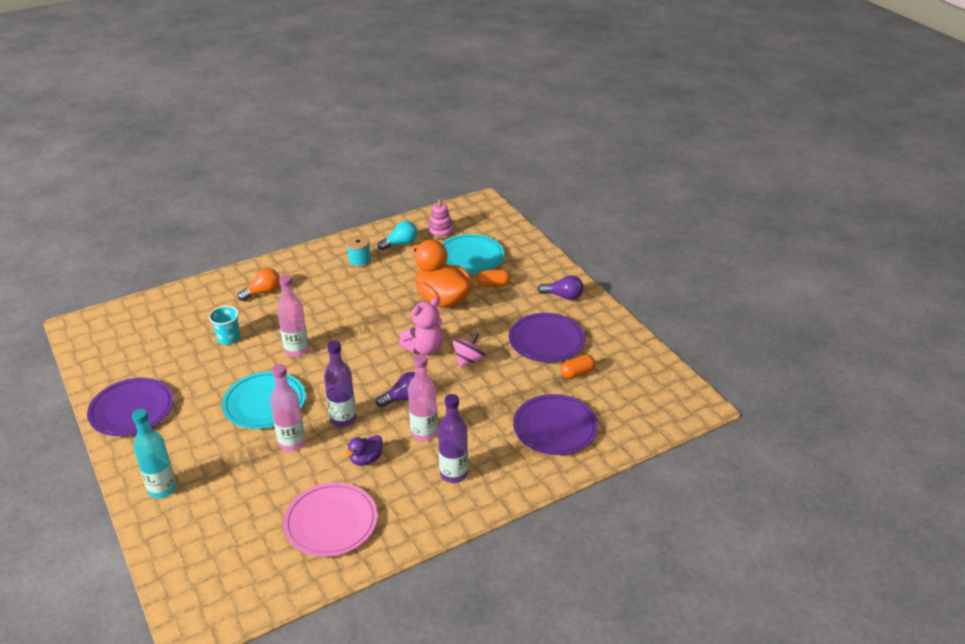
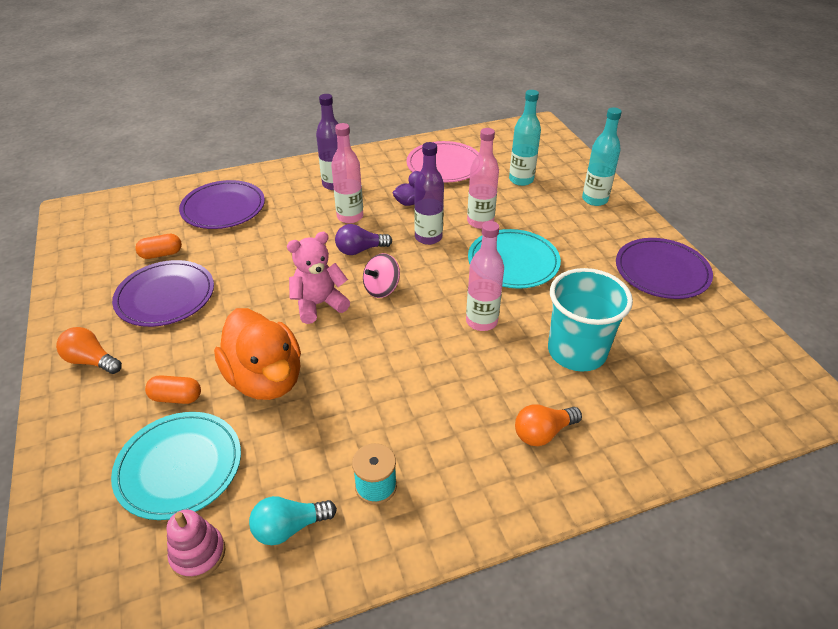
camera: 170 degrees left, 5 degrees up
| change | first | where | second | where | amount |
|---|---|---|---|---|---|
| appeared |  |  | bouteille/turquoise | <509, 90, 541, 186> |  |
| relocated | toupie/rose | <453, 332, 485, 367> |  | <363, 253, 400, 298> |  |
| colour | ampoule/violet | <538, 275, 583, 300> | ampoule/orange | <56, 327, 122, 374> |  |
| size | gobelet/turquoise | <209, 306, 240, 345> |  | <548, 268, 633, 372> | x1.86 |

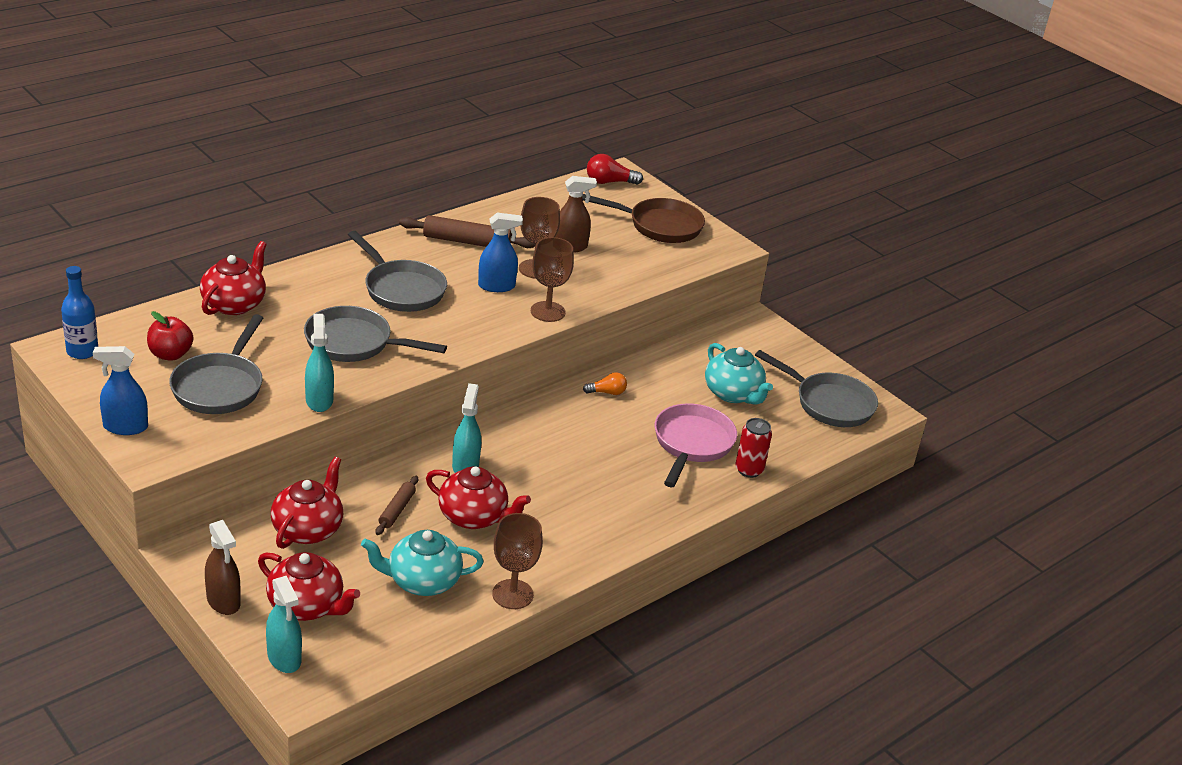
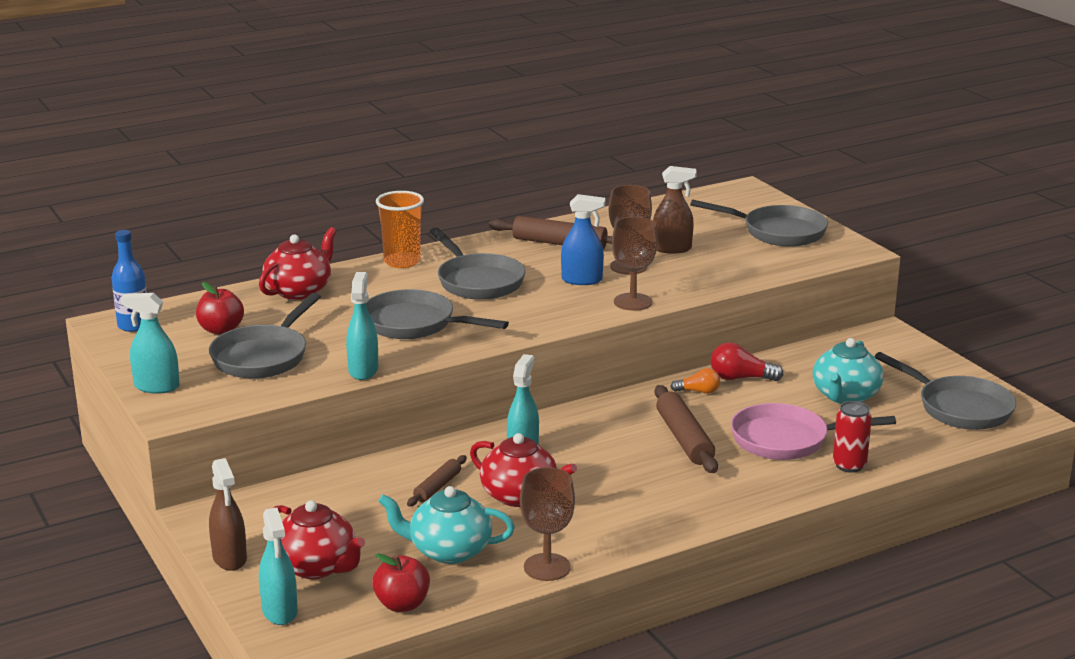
camera: 15 degrees right, 10 degrees down
| change | first | where | second | where | amount |
|---|---|---|---|---|---|
| missing | théière/rouge | <271, 457, 343, 549> |  |  |  |
| appeared |  |  | pomme/rouge | <372, 553, 430, 612> |  |
| appeared |  |  | gobelet/orange | <376, 191, 424, 268> |  |
| appeared |  |  | rouleau à pâtisserie/marron | <655, 385, 718, 473> |  |
| relocated | ampoule/rouge | <587, 154, 643, 185> |  | <711, 342, 784, 381> |  |
| colour | vaporisateur/bleu | <93, 346, 148, 435> | vaporisateur/turquoise | <121, 293, 180, 394> |  |
| colour | poêle/marron | <582, 194, 705, 243> | poêle/gris | <690, 200, 828, 247> |  |
| spun | poêle/rose | <655, 404, 737, 487> |  | <731, 403, 896, 460> | 120 degrees counterclockwise |
| spun | théière/turquoise | <705, 343, 773, 405> |  | <813, 338, 884, 404> | 45 degrees clockwise |

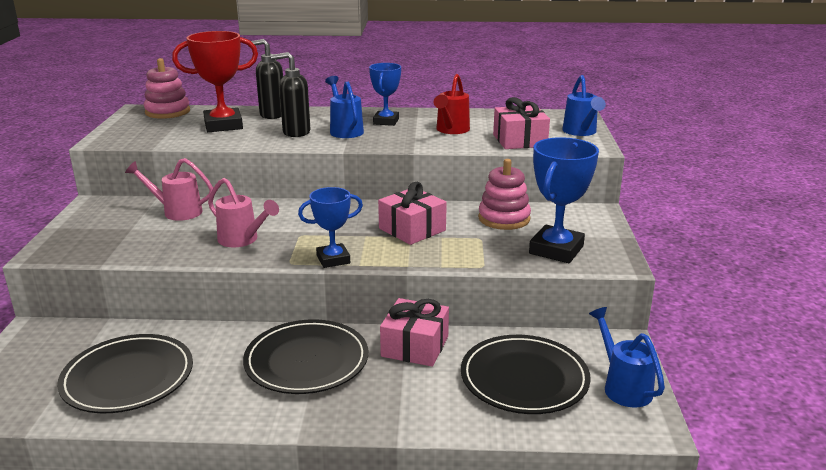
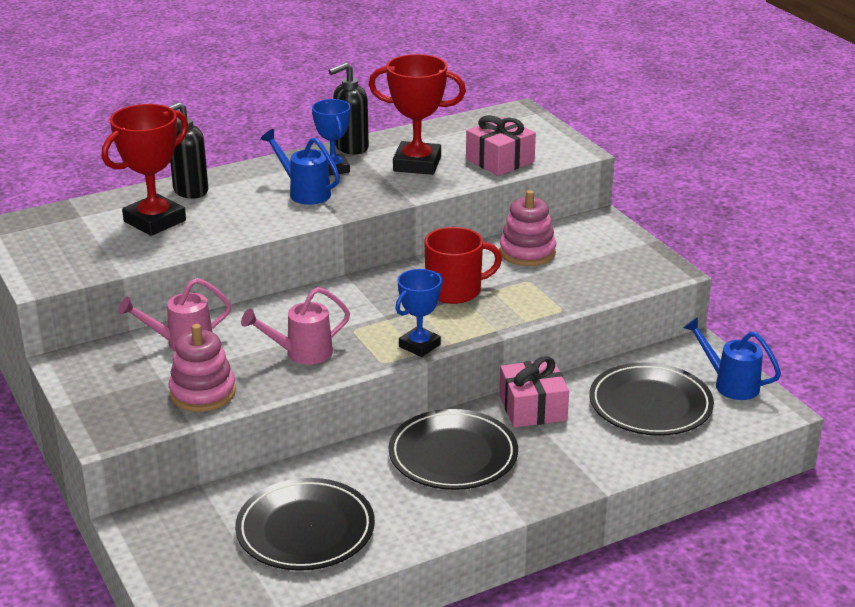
camera: 30 degrees left, 5 degrees up
| change | first | where | second | where | amount |
|---|---|---|---|---|---|
| missing | trophée/bleu | <529, 137, 599, 263> |  |  |  |
| missing | arrosoir/bleu | <562, 75, 606, 136> |  |  |  |
| relocated | jouet à empiler/rose | <144, 58, 190, 119> |  | <169, 324, 236, 412> |  |
| relocated | distributeur de savon/noir | <271, 52, 310, 137> |  | <329, 62, 369, 154> |  |
| exchanged | cadeau/rose | <378, 182, 447, 245> | tasse/rouge | <425, 227, 502, 304> |  |
| exchanged | arrosoir/rouge | <434, 74, 470, 134> | trophée/rouge | <369, 54, 466, 175> |  |
| spun | arrosoir/rose | <208, 178, 279, 247> |  | <241, 287, 350, 365> | 150 degrees clockwise |

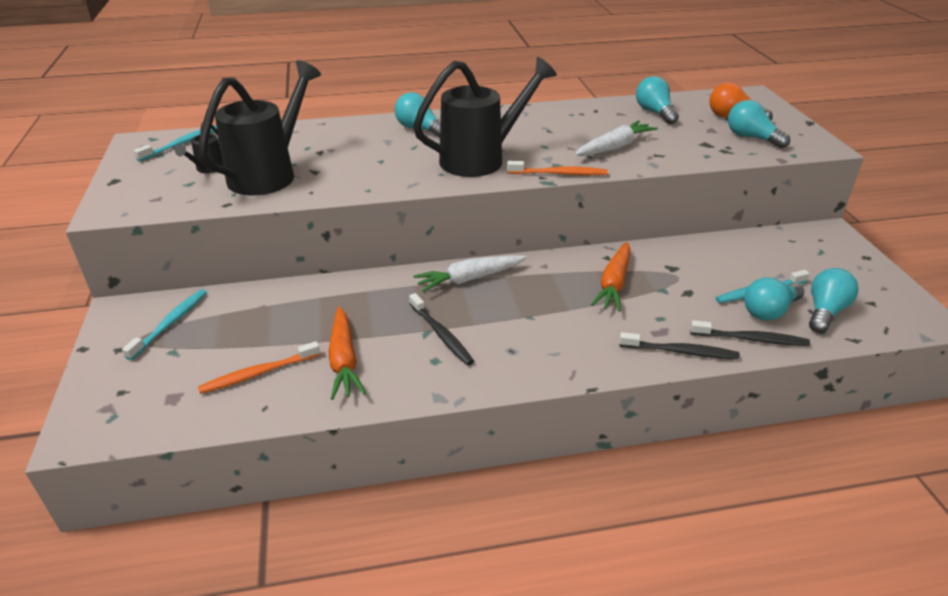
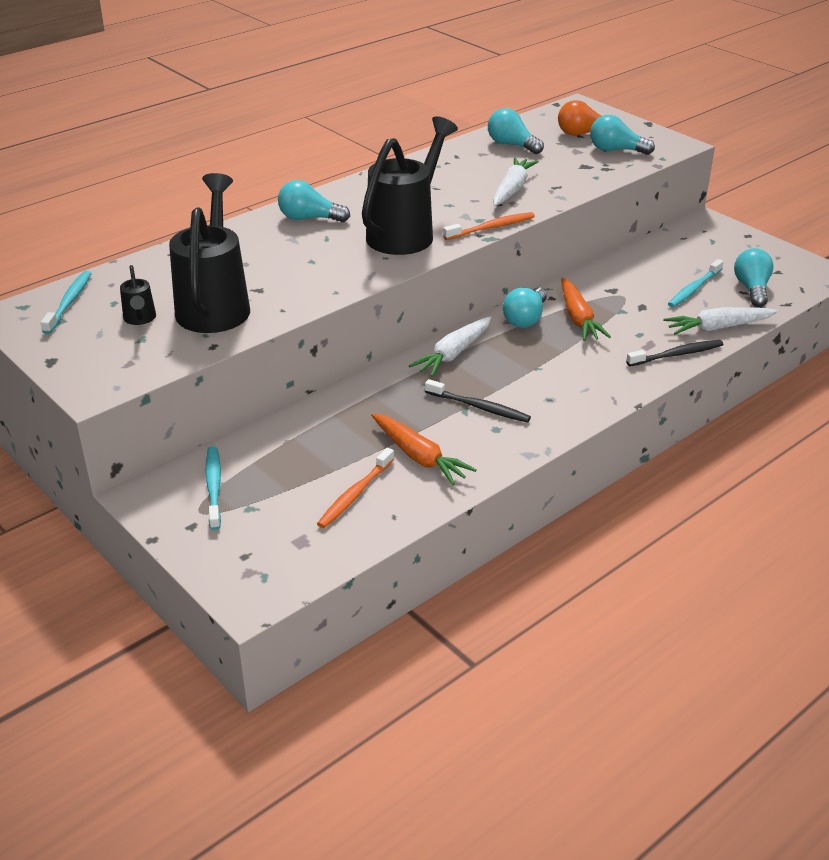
camera: 30 degrees left, 0 degrees up
| change | first | where | second | where | amount |
|---|---|---|---|---|---|
| relocated | ampoule/turquoise | <744, 277, 805, 321> |  | <503, 288, 547, 328> |  |
| exchanged | brosse à dents/noir | <690, 320, 810, 346> | carotte/blanc | <663, 307, 778, 335> |  |

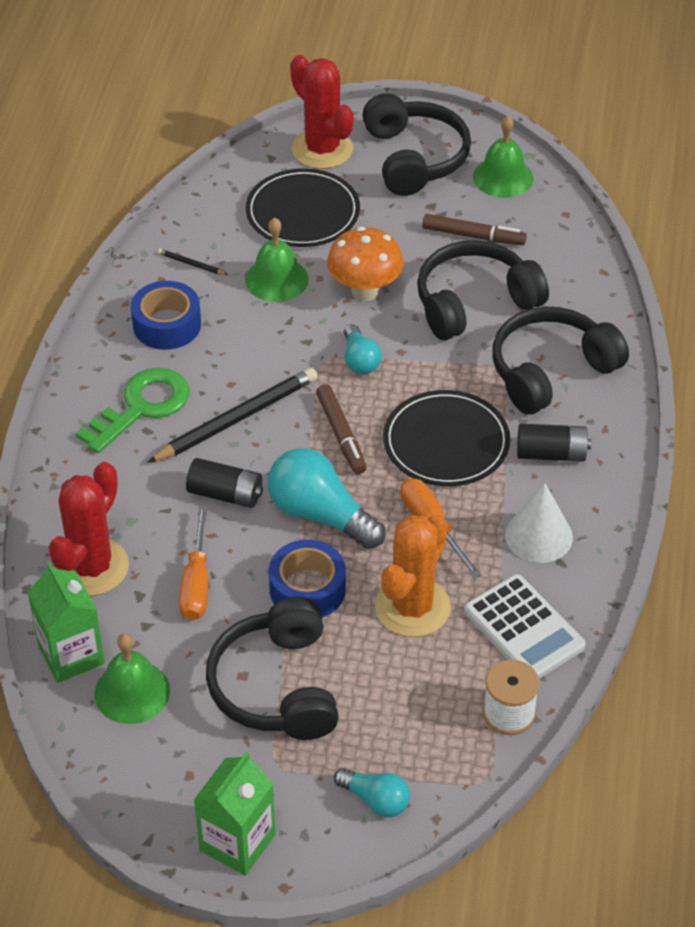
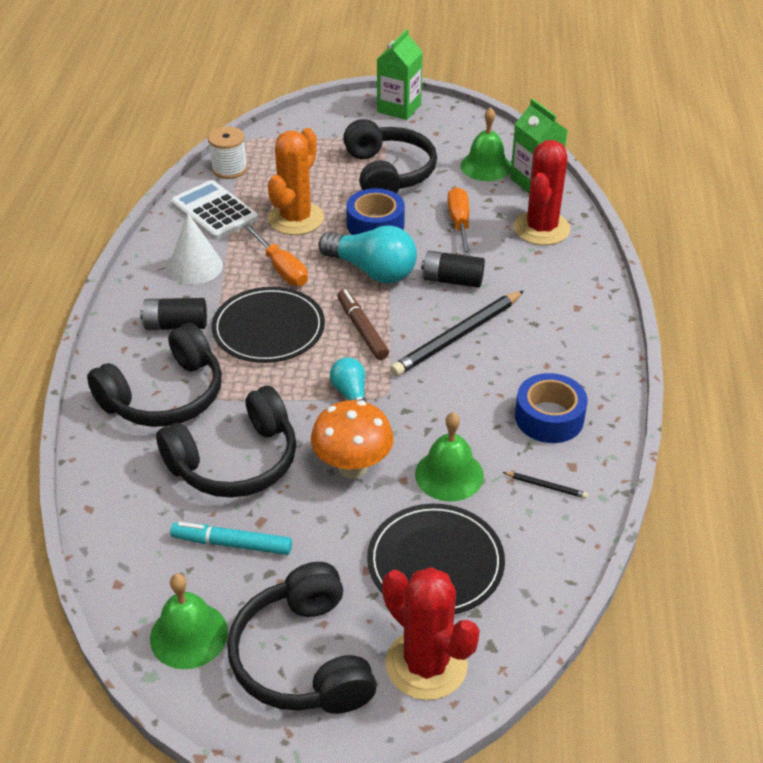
camera: 175 degrees right, 5 degrees down
| change | first | where | second | where | amount |
|---|---|---|---|---|---|
| missing | clé/vert | <76, 368, 190, 453> |  |  |  |
| missing | ampoule/turquoise | <334, 768, 410, 817> |  |  |  |
| colour | feutre/marron | <422, 214, 527, 245> | feutre/turquoise | <170, 522, 292, 555> |  |

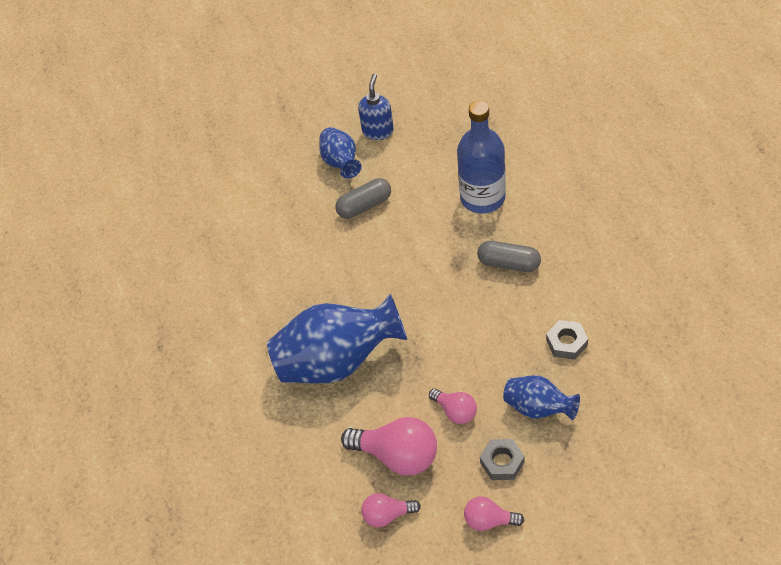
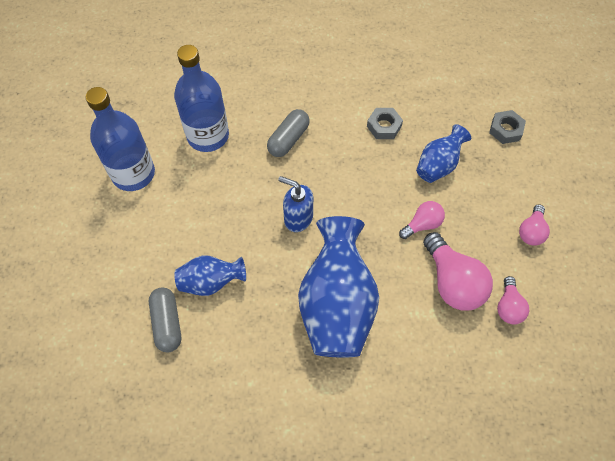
camera: 80 degrees left, 10 degrees up
| change | first | where | second | where | amount |
|---|---|---|---|---|---|
| appeared |  |  | bouteille/bleu | <86, 87, 155, 191> |  |
| relocated | vase/bleu | <319, 127, 362, 179> |  | <174, 255, 246, 296> |  |
| relocated | gélule/gris | <335, 178, 391, 219> |  | <149, 288, 181, 353> |  |
| relocated | distributeur de savon/bleu | <358, 73, 394, 140> |  | <278, 176, 313, 232> |  |
| relocated | écrou/gris | <480, 439, 524, 480> |  | <489, 110, 526, 144> |  |
| spun | ampoule/rose | <341, 417, 437, 476> |  | <423, 232, 493, 311> | 120 degrees clockwise |

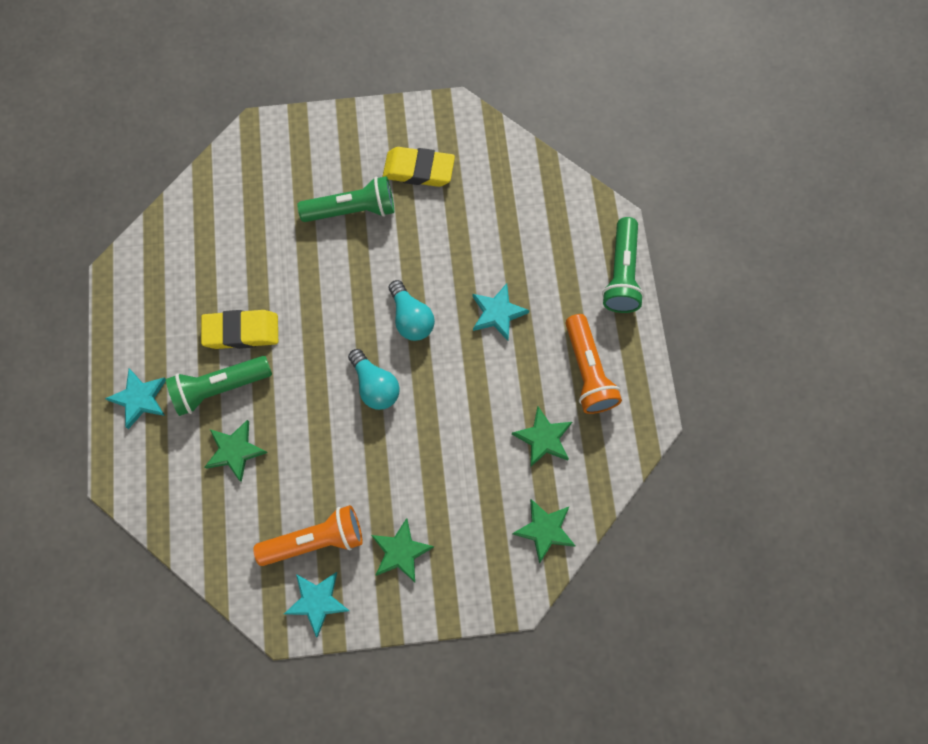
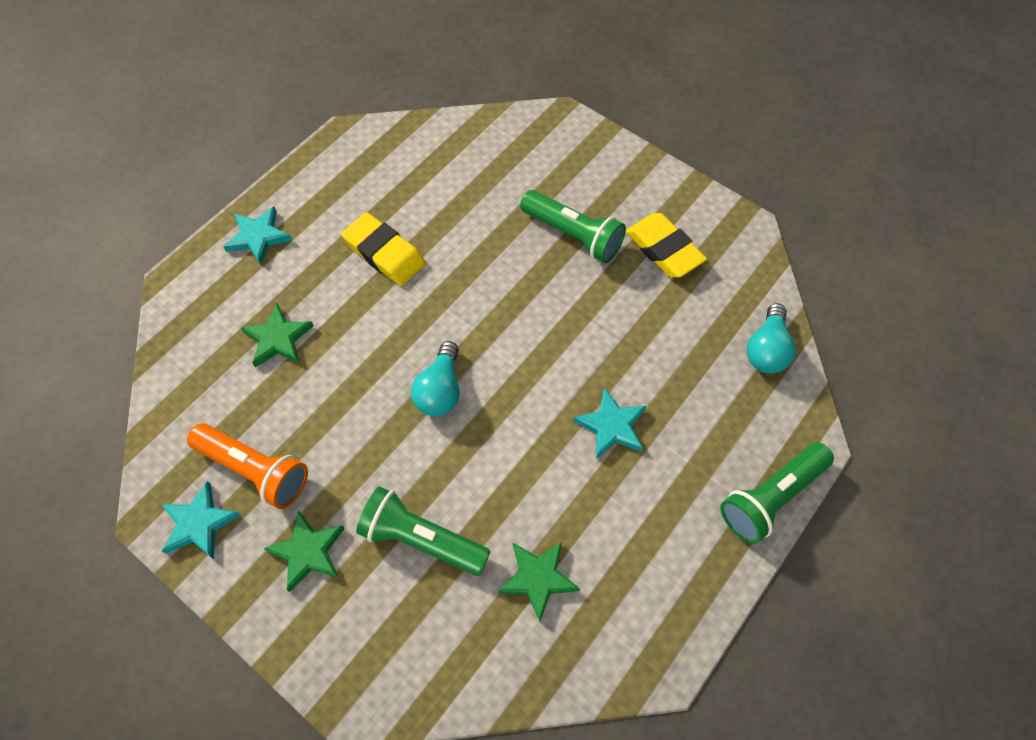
camera: 45 degrees right, 10 degrees down
| change | first | where | second | where | amount |
|---|---|---|---|---|---|
| missing | étoile/vert | <512, 499, 575, 563> |  |  |  |
| missing | lampe de poche/orange | <566, 314, 622, 414> |  |  |  |
| relocated | lampe de poche/vert | <166, 356, 272, 416> |  | <356, 487, 491, 576> |  |
| relocated | ampoule/turquoise | <389, 280, 435, 341> |  | <746, 303, 796, 374> |  |

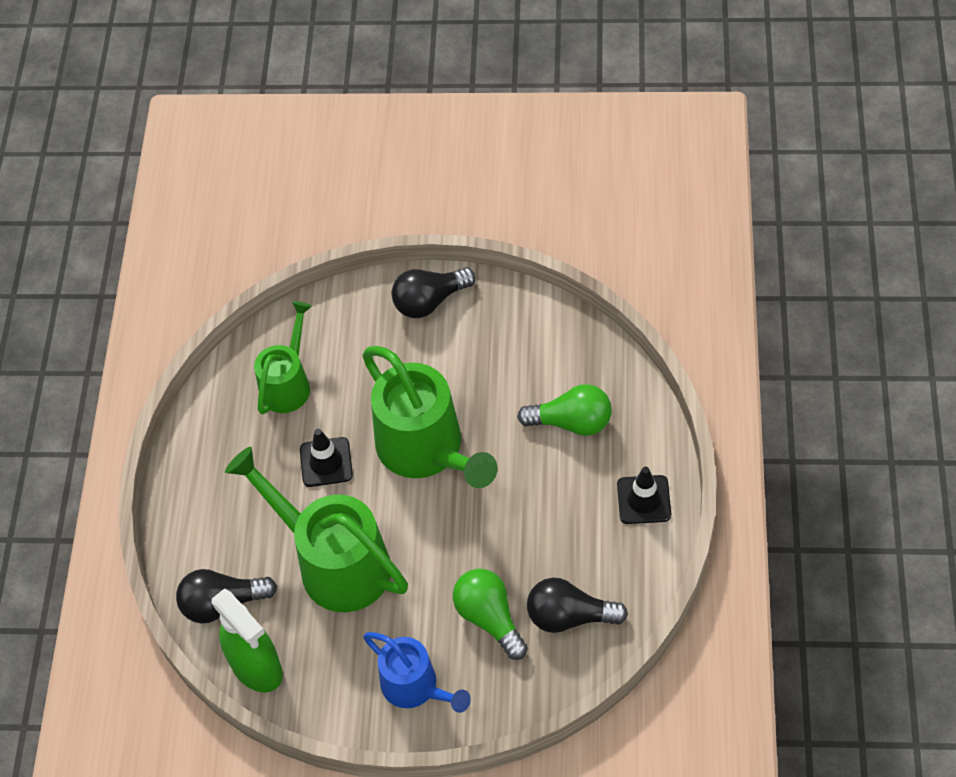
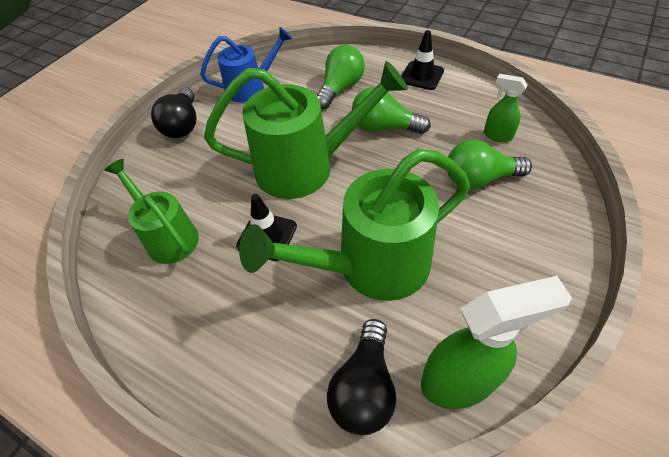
camera: 65 degrees left, 5 degrees down
| change | first | where | second | where | amount |
|---|---|---|---|---|---|
| appeared |  |  | ampoule/vert | <352, 87, 431, 134> |  |
| relocated | arrosoir/bleu | <363, 632, 471, 713> |  | <200, 27, 292, 103> |  |
| exchanged | ampoule/noir | <527, 578, 628, 633> | vaporisateur/vert | <484, 74, 528, 143> |  |

